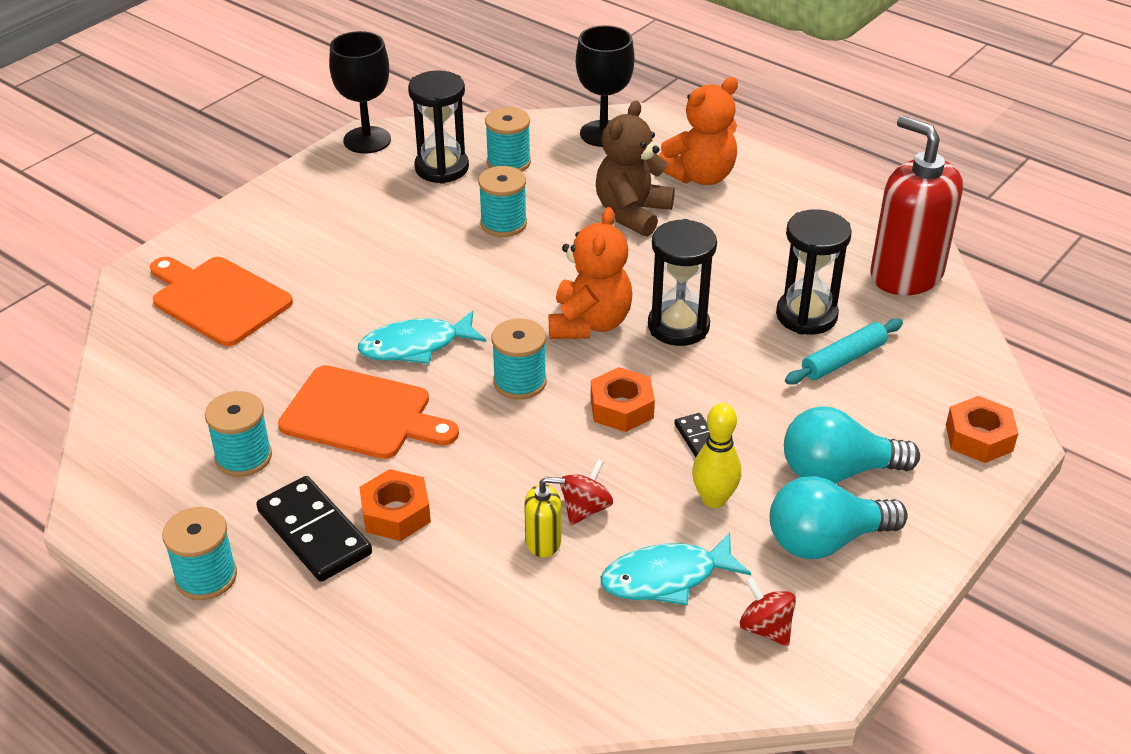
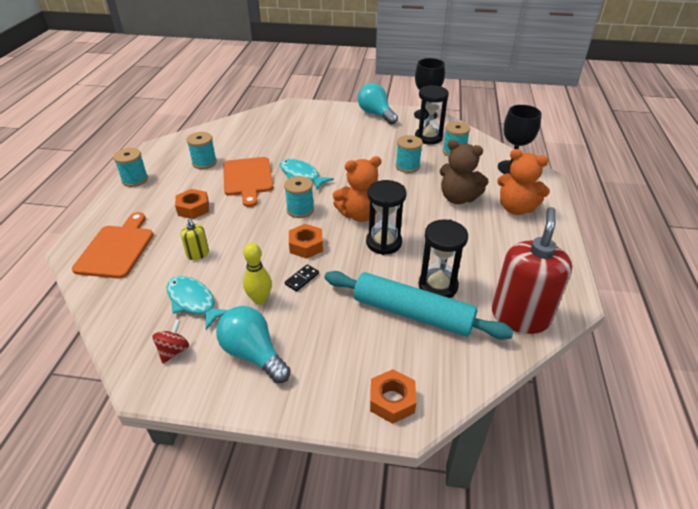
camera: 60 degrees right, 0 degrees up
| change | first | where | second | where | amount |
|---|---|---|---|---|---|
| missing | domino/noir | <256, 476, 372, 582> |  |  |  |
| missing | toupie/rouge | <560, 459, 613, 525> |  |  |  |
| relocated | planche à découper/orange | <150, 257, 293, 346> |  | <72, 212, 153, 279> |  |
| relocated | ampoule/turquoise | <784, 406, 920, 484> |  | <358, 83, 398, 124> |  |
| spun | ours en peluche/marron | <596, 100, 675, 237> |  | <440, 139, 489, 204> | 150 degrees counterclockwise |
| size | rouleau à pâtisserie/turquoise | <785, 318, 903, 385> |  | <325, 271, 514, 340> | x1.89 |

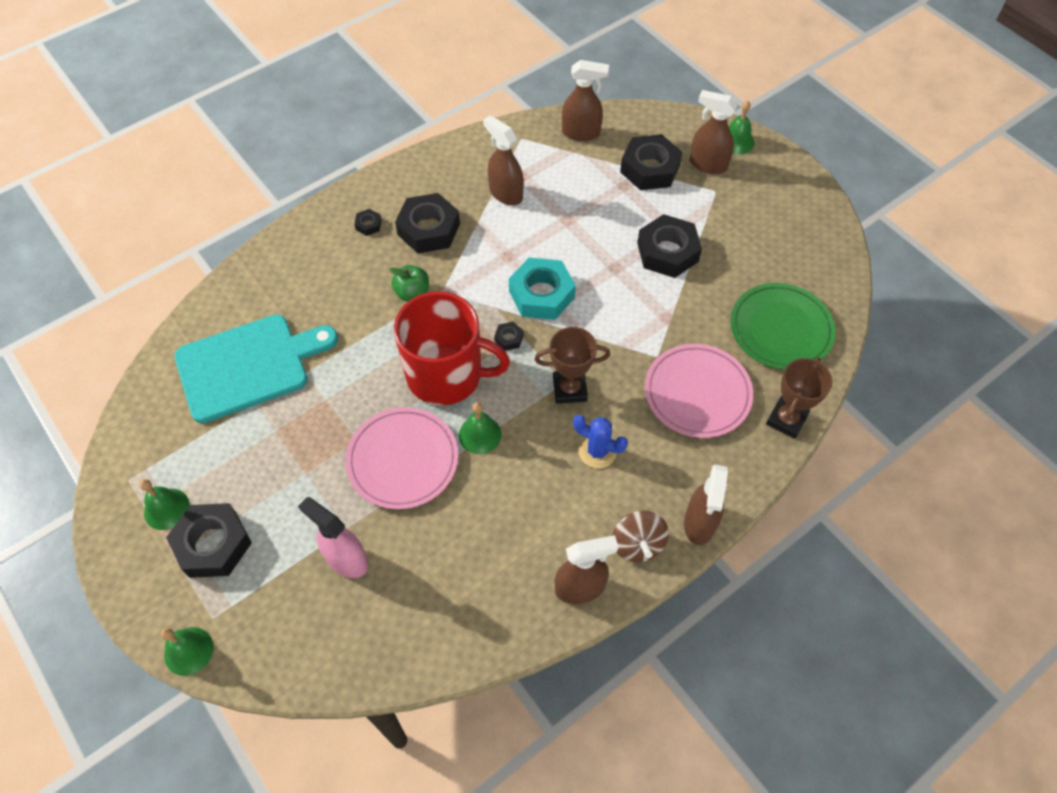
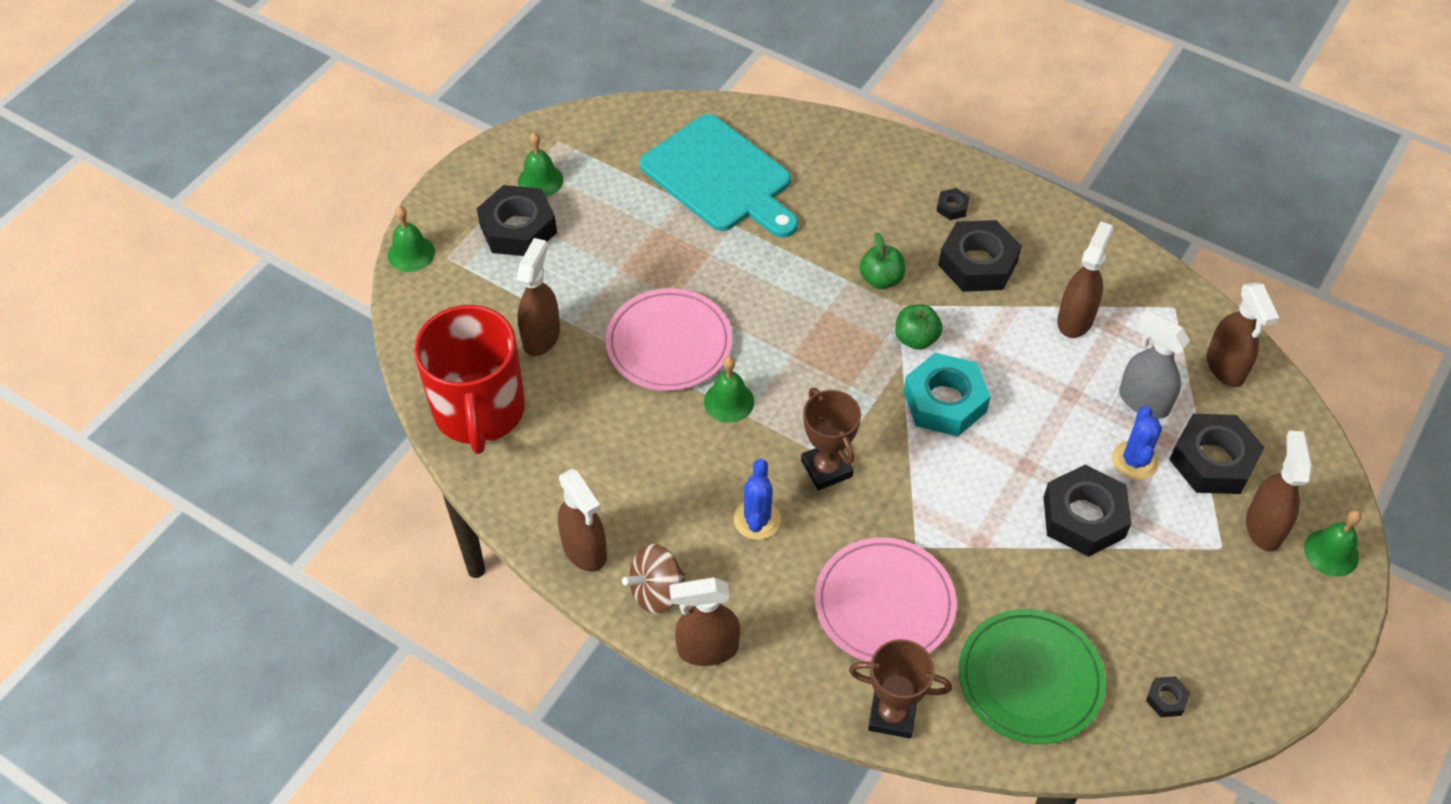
camera: 70 degrees right, 5 degrees down
| change | first | where | second | where | amount |
|---|---|---|---|---|---|
| appeared |  |  | pomme/vert | <895, 304, 942, 350> |  |
| appeared |  |  | cactus/bleu | <1112, 406, 1162, 480> |  |
| appeared |  |  | vaporisateur/gris | <1119, 310, 1190, 419> |  |
| relocated | tasse/rouge | <394, 291, 510, 406> |  | <414, 305, 525, 454> |  |
| relocated | écrou/noir | <494, 322, 524, 351> |  | <1146, 676, 1191, 717> |  |
| colour | vaporisateur/rose | <298, 497, 368, 578> | vaporisateur/marron | <516, 238, 560, 356> |  |

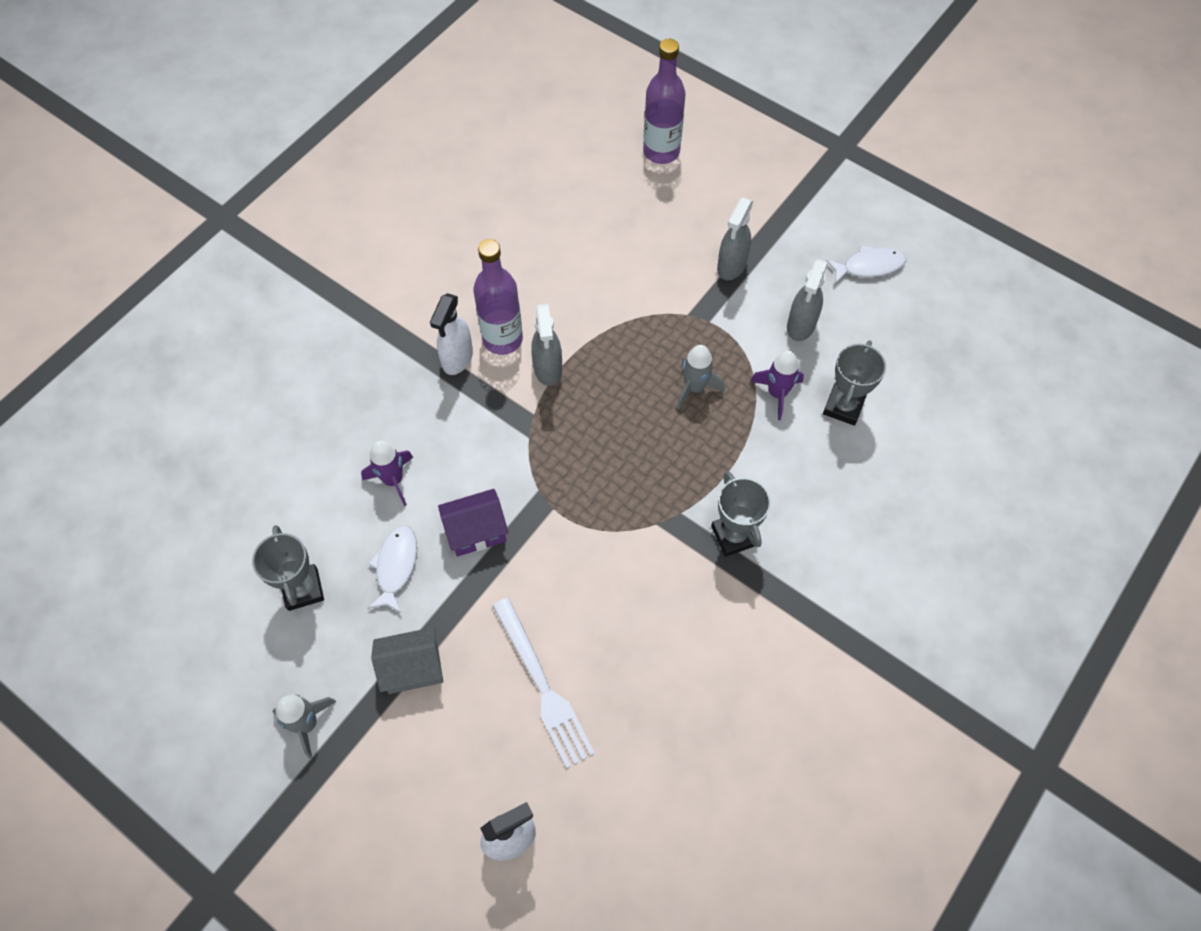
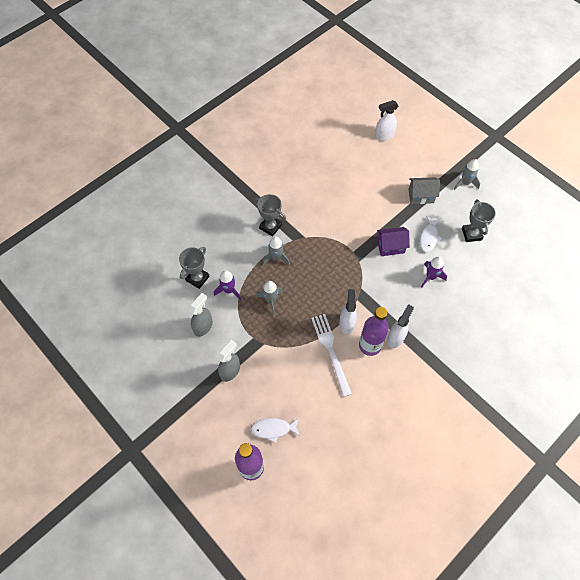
camera: 170 degrees left, 0 degrees up
| change | first | where | second | where | amount |
|---|---|---|---|---|---|
| appeared |  |  | fusée/gris | <263, 237, 290, 265> |  |
| relocated | fourchette/blanc | <493, 598, 595, 768> |  | <311, 314, 352, 397> |  |
| relocated | poisson/blanc | <826, 245, 906, 284> |  | <251, 418, 300, 443> |  |
| colour | vaporisateur/gris | <531, 304, 562, 386> | vaporisateur/blanc | <339, 289, 357, 335> |  |
| spun | trophée/gris | <711, 471, 771, 557> |  | <254, 194, 286, 237> | 45 degrees counterclockwise |

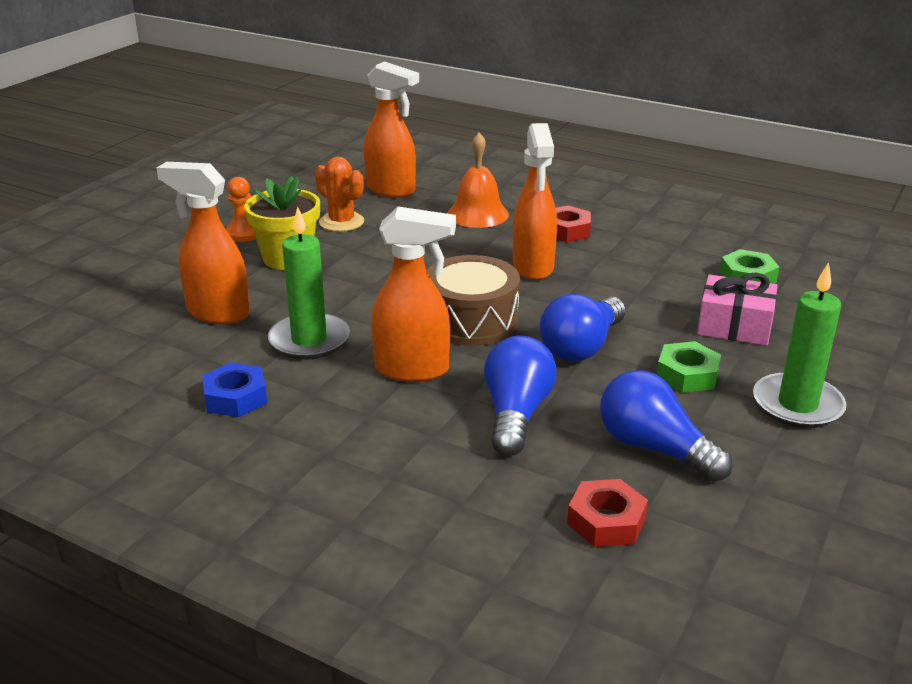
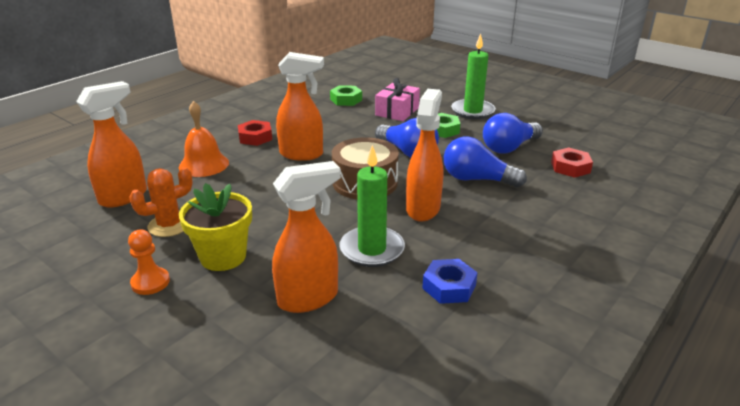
camera: 80 degrees left, 0 degrees up
| change | first | where | second | where | amount |
|---|---|---|---|---|---|
| spun | vaporisateur/orange | <156, 162, 250, 324> |  | <272, 161, 341, 313> | 150 degrees counterclockwise |

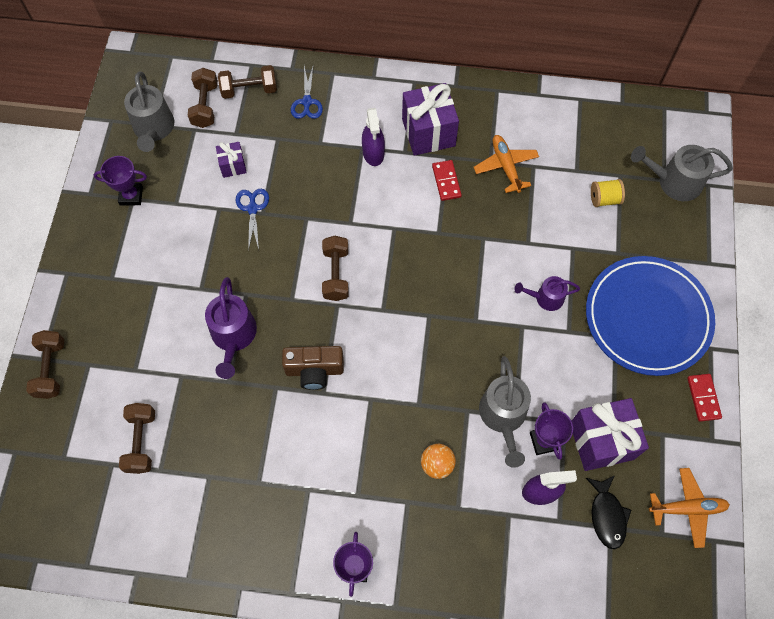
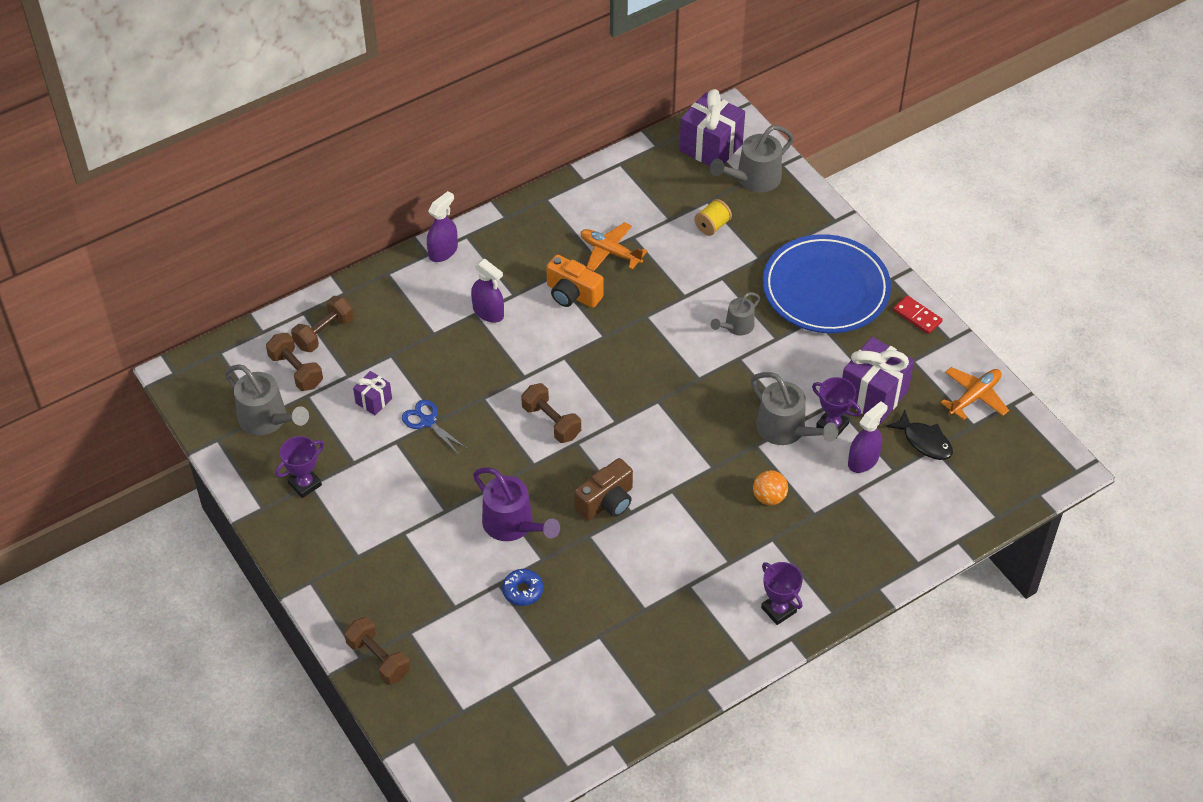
camera: 40 degrees left, 15 degrees down
| change | first | where | second | where | amount |
|---|---|---|---|---|---|
| missing | haltère/marron | <119, 403, 155, 474> |  |  |  |
| missing | ciseaux/bleu | <291, 64, 323, 119> |  |  |  |
| appeared |  |  | vaporisateur/violet | <427, 191, 458, 262> |  |
| appeared |  |  | beignet/bleu | <502, 569, 543, 606> |  |
| relocated | cadeau/violet | <402, 83, 459, 156> |  | <679, 89, 745, 166> |  |
| exchanged | domino/rouge | <432, 160, 462, 201> | appareil photo/orange | <546, 254, 604, 308> |  |
| colour | arrosoir/violet | <514, 276, 580, 311> | arrosoir/gris | <711, 292, 760, 335> |  |

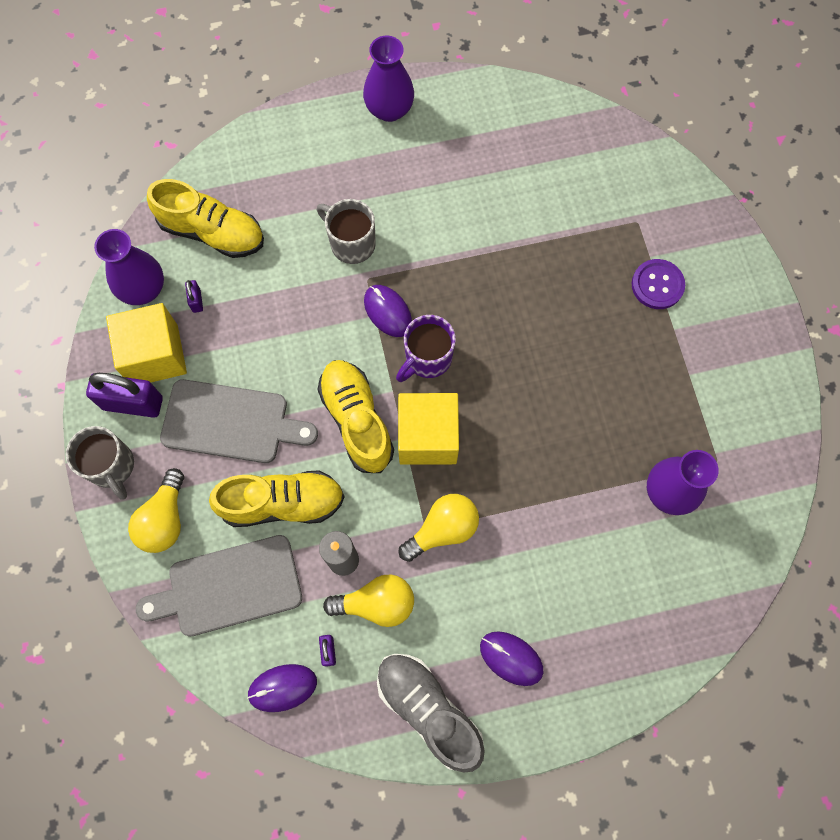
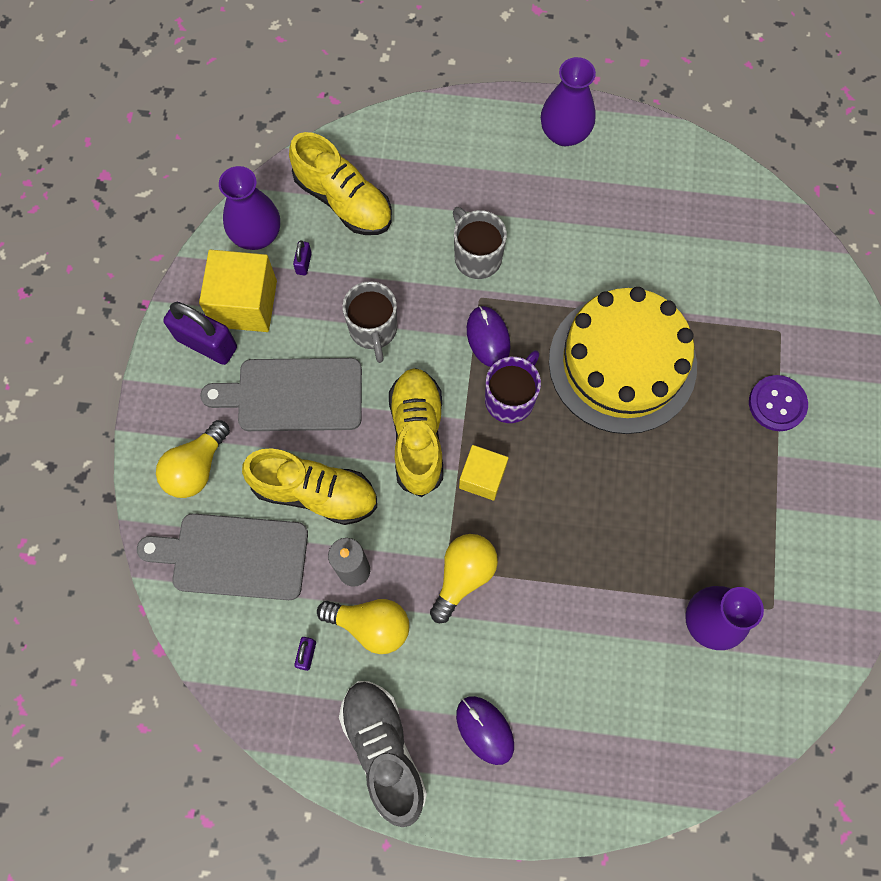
camera: 20 degrees right, 0 degrees up
| change | first | where | second | where | amount |
|---|---|---|---|---|---|
| missing | souris/violet | <247, 664, 317, 712> |  |  |  |
| appeared |  |  | gâteau/jaune | <549, 287, 697, 434> |  |
| relocated | tasse/gris | <66, 426, 134, 500> |  | <342, 281, 397, 363> |  |
| spun | planche à découper/gris | <160, 379, 318, 463> |  | <200, 358, 362, 431> | 150 degrees clockwise |
| spun | tasse/violet | <396, 315, 456, 382> |  | <485, 350, 541, 423> | 150 degrees clockwise |
| spun | ampoule/jaune | <399, 494, 479, 562> |  | <430, 534, 498, 623> | 45 degrees counterclockwise |
| size | cube/jaune | <398, 393, 459, 465> |  | <459, 445, 508, 501> | x0.62 |

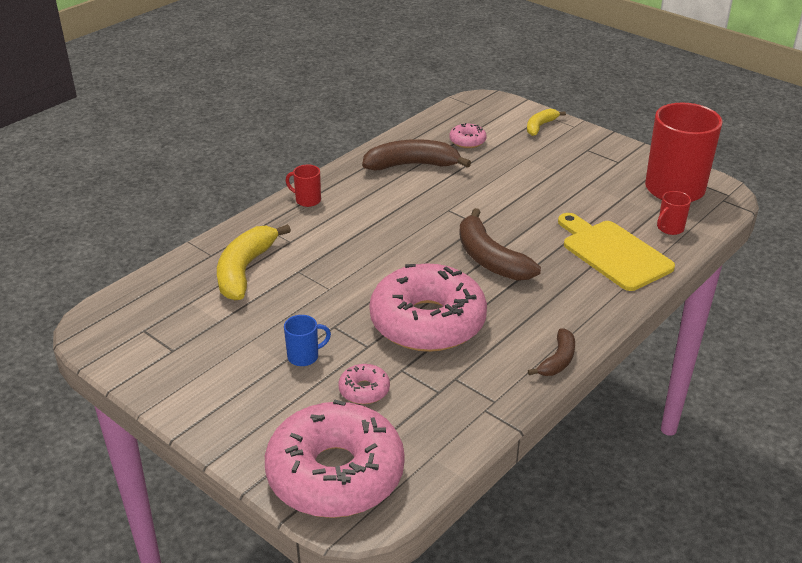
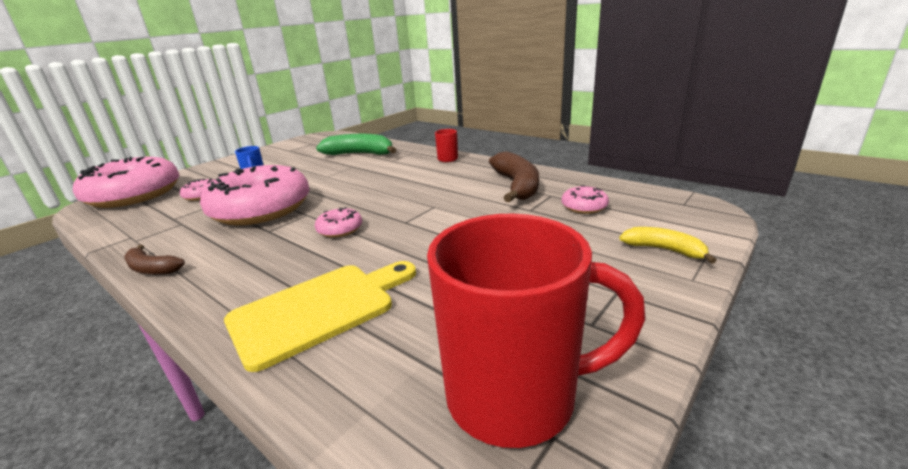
camera: 90 degrees right, 10 degrees down
| change | first | where | second | where | amount |
|---|---|---|---|---|---|
| missing | tasse/rouge | <657, 191, 691, 235> |  |  |  |
| exchanged | banane/marron | <459, 208, 541, 281> | beignet/rose | <315, 207, 362, 238> |  |
| colour | banane/jaune | <217, 224, 291, 300> | banane/vert | <316, 134, 396, 155> |  |

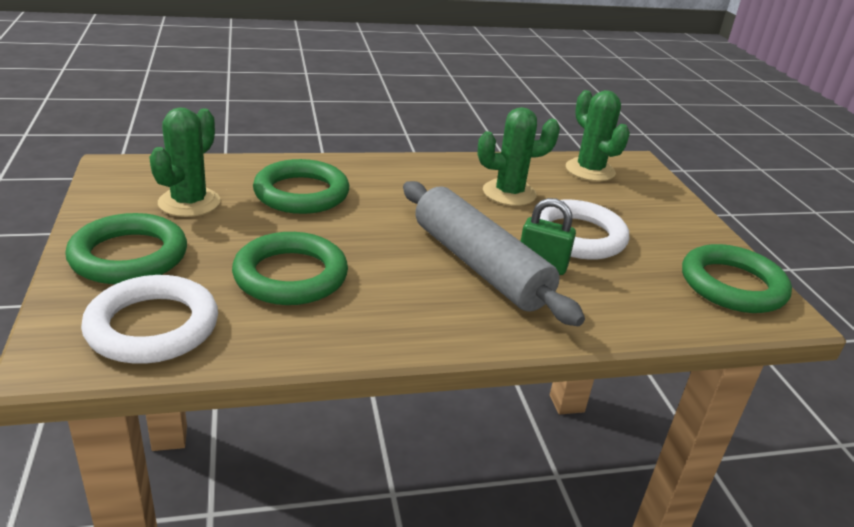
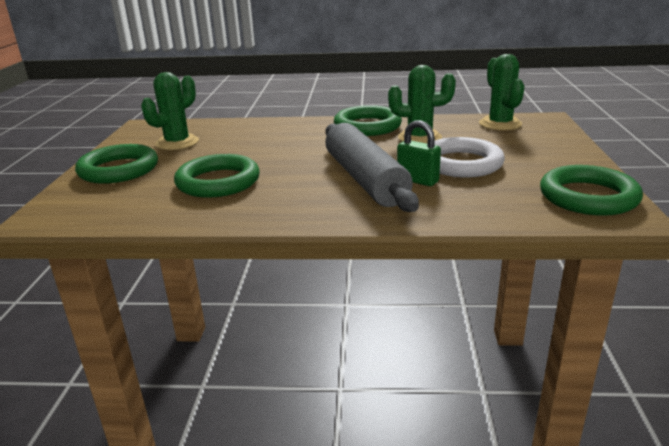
camera: 20 degrees right, 5 degrees down
| change | first | where | second | where | amount |
|---|---|---|---|---|---|
| missing | anneau/blanc | <81, 275, 218, 364> |  |  |  |
| relocated | anneau/vert | <253, 159, 349, 214> |  | <334, 105, 402, 136> |  |

